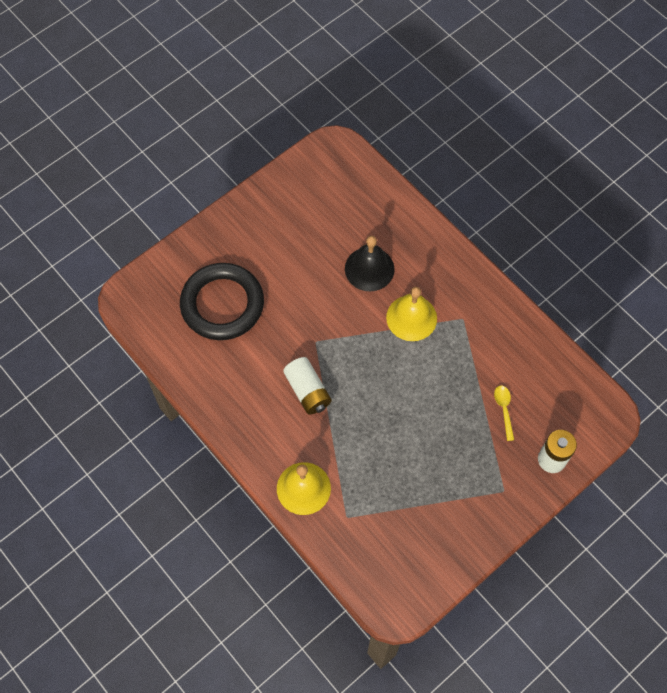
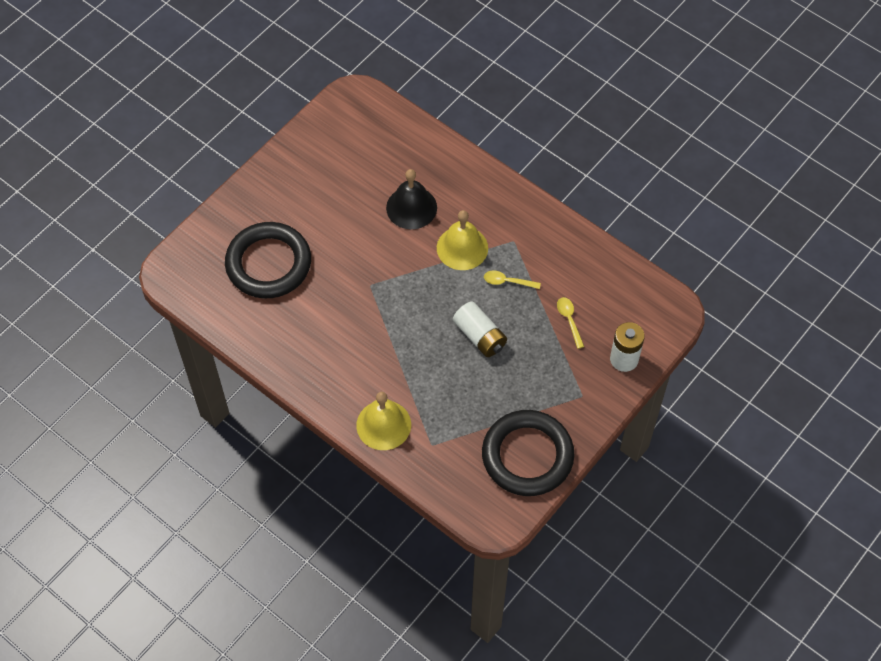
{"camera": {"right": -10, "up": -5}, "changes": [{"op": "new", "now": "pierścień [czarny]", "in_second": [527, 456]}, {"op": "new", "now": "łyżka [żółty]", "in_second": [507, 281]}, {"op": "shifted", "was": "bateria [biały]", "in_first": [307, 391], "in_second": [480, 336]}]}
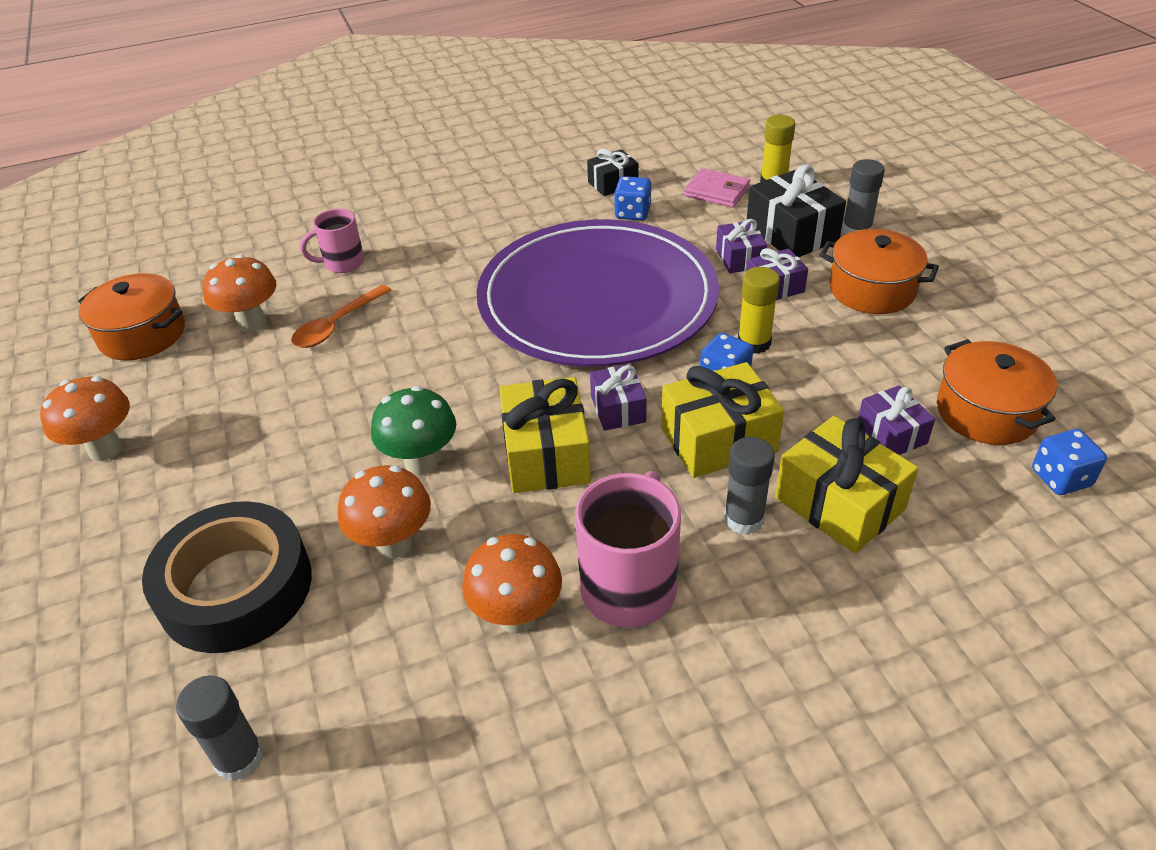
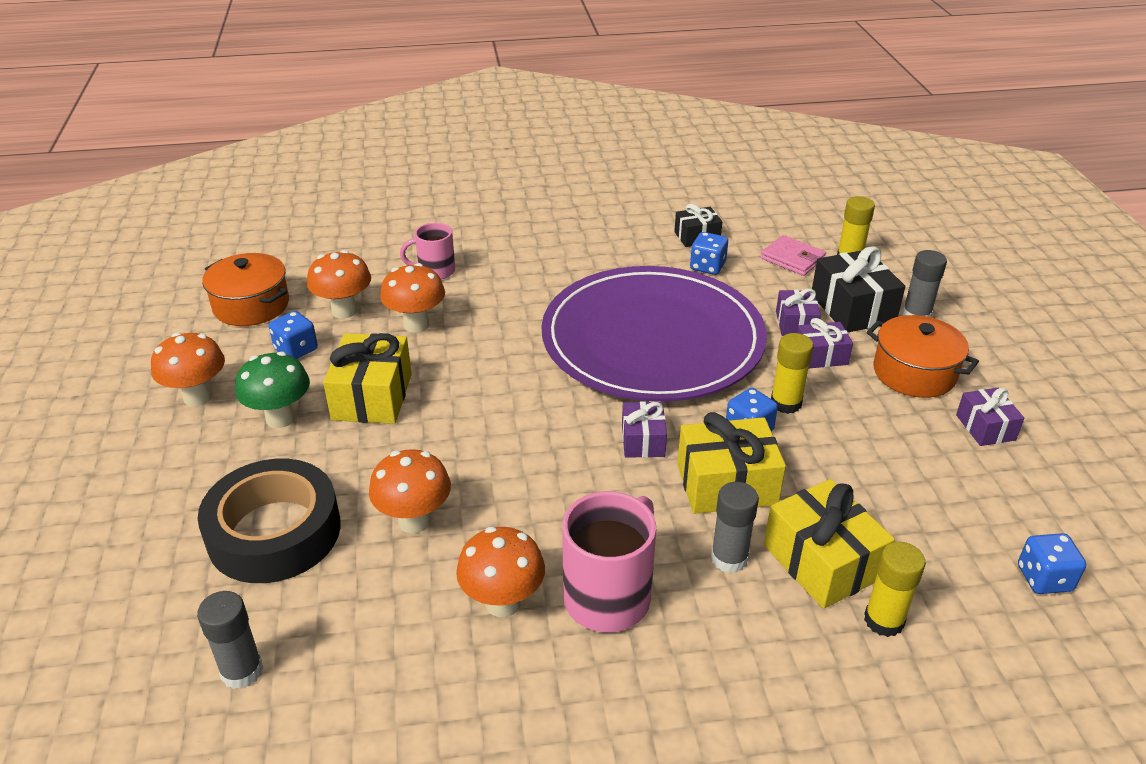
{"camera": {"right": 10, "up": -5}, "changes": [{"op": "gone", "was": "garnek [pomarańczowy]", "in_first": [986, 412]}, {"op": "new", "now": "kostka do gry [niebieski]", "in_second": [296, 350]}, {"op": "new", "now": "klej w sztyfcie [żółty]", "in_second": [884, 620]}, {"op": "shifted", "was": "grzyb [zielony]", "in_first": [421, 462], "in_second": [280, 418]}, {"op": "shifted", "was": "prezent [żółty]", "in_first": [546, 454], "in_second": [372, 396]}, {"op": "shifted", "was": "prezent [fioletowy]", "in_first": [891, 433], "in_second": [985, 427]}, {"op": "swapped", "was": "łyżka [pomarańczowy]", "now": "grzyb [pomarańczowy]", "in_first": [337, 325], "in_second": [416, 324]}]}
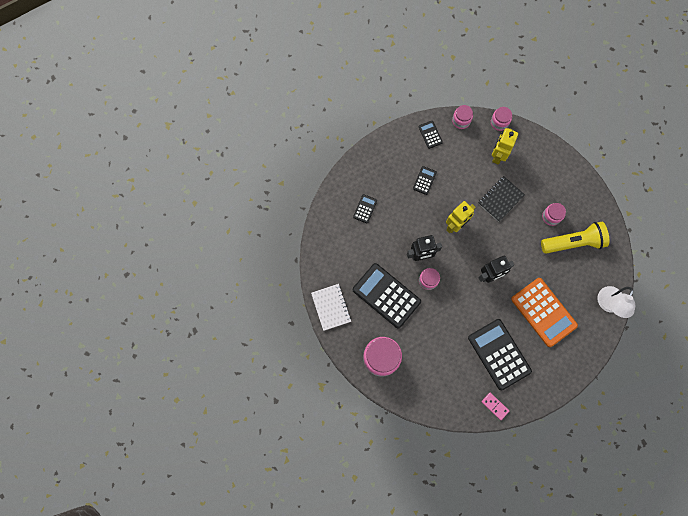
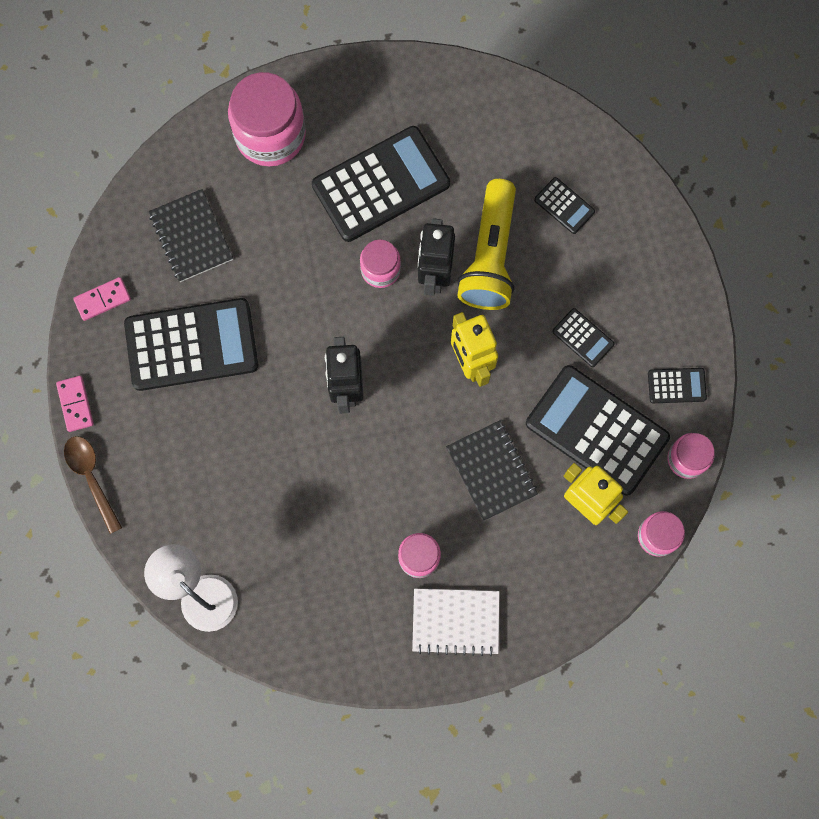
{"camera": {"right": 110, "up": 0}, "changes": [{"op": "gone", "was": "kalkulator [pomarańczowy]", "in_first": [543, 312]}, {"op": "new", "now": "kostka domina [różowy]", "in_second": [75, 404]}, {"op": "new", "now": "łyżka [brązowy]", "in_second": [91, 478]}, {"op": "new", "now": "zeszyt [czarny]", "in_second": [191, 237]}, {"op": "new", "now": "kalkulator [czarny]", "in_second": [596, 430]}, {"op": "shifted", "was": "zeszyt [biały]", "in_first": [331, 307], "in_second": [455, 621]}, {"op": "shifted", "was": "latarka [żółty]", "in_first": [573, 242], "in_second": [490, 256]}]}
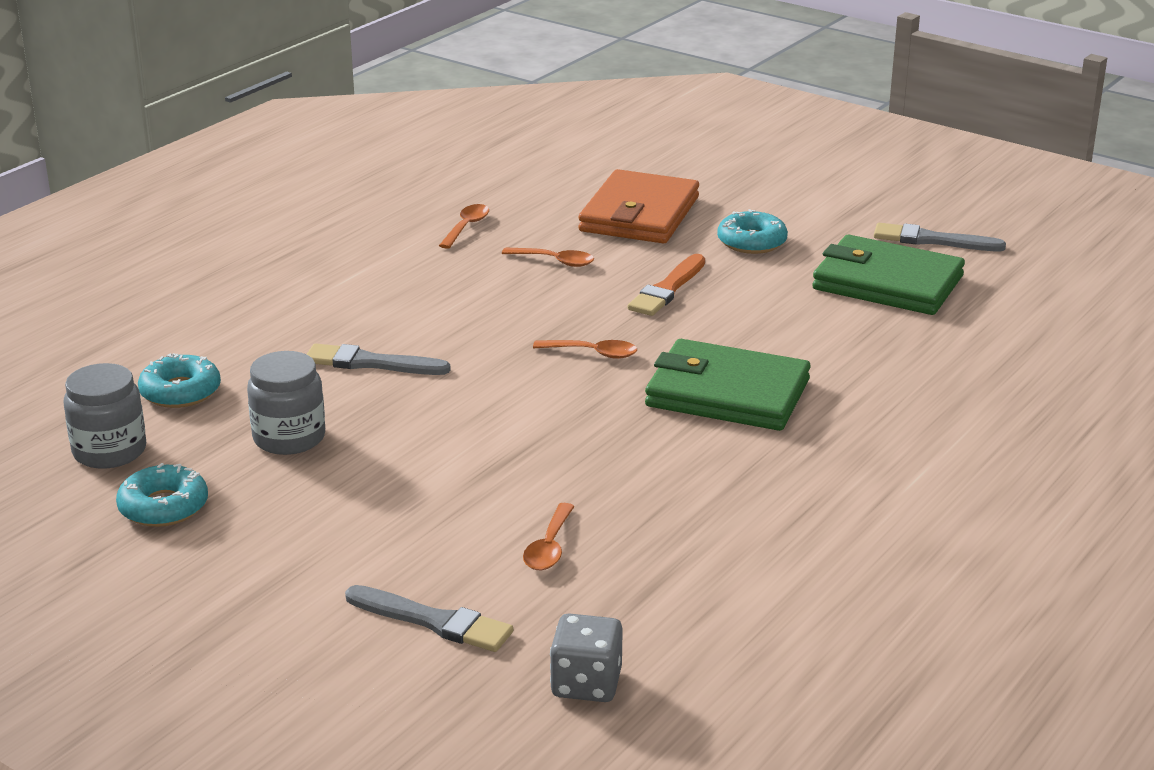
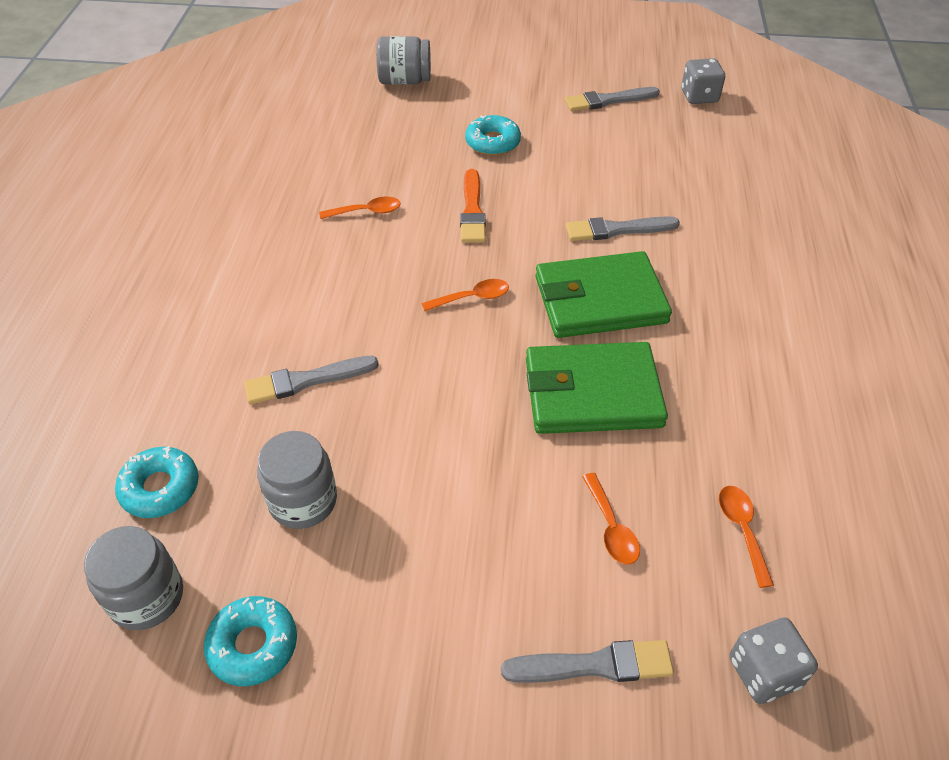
{"camera": {"right": -30, "up": 20}, "changes": [{"op": "gone", "was": "portfel [pomarańczowy]", "in_first": [639, 214]}, {"op": "new", "now": "słoik [szary]", "in_second": [405, 81]}, {"op": "new", "now": "pędzel [szary]", "in_second": [617, 230]}, {"op": "new", "now": "kostka do gry [szary]", "in_second": [699, 96]}, {"op": "shifted", "was": "łyżka [pomarańczowy]", "in_first": [466, 227], "in_second": [742, 530]}, {"op": "shifted", "was": "portfel [zielony]", "in_first": [887, 283], "in_second": [592, 393]}]}
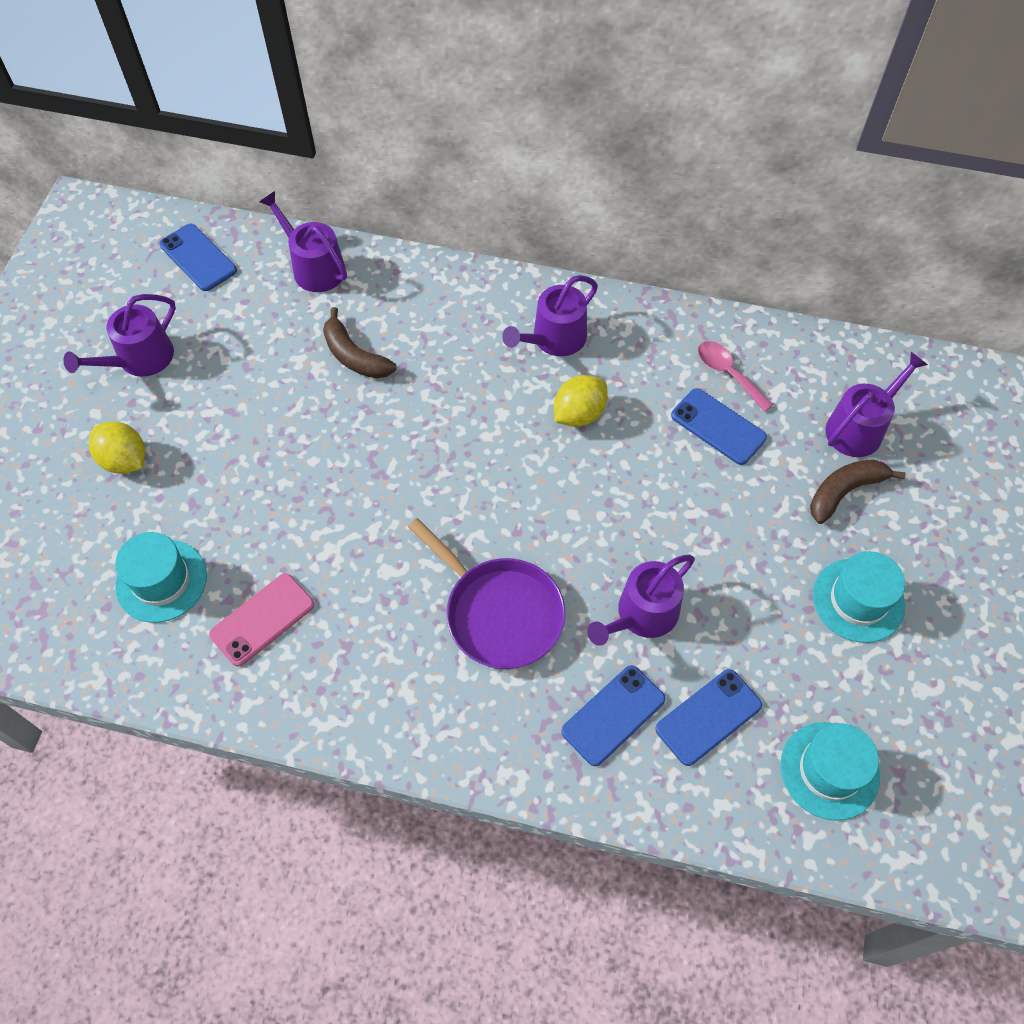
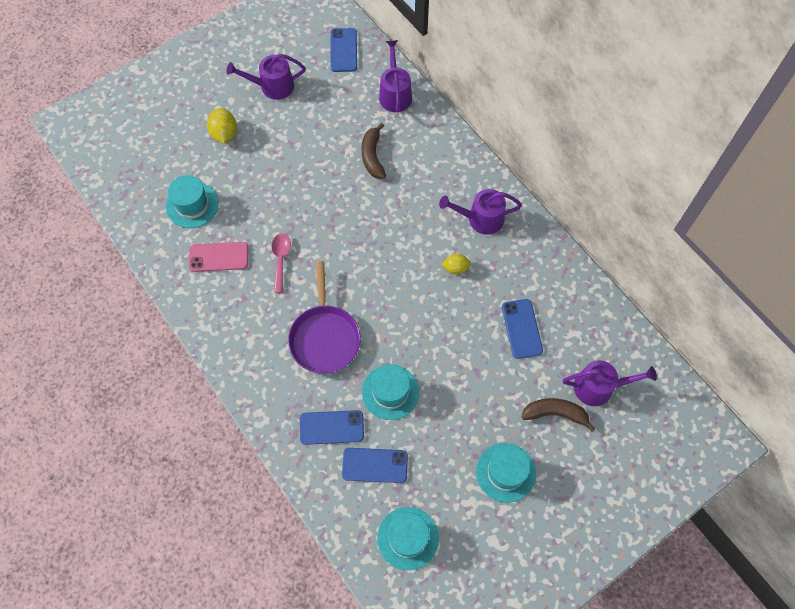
{"camera": {"right": 40, "up": 5}, "changes": [{"op": "shifted", "was": "łyżka [różowy]", "in_first": [728, 374], "in_second": [280, 260]}, {"op": "swapped", "was": "konewka [fioletowy]", "now": "kapelusz [turkusowy]", "in_first": [642, 615], "in_second": [390, 392]}, {"op": "scaled", "was": "cytryna [żółty]", "in_first": [579, 414], "in_second": [455, 268], "ratio": 0.66}]}
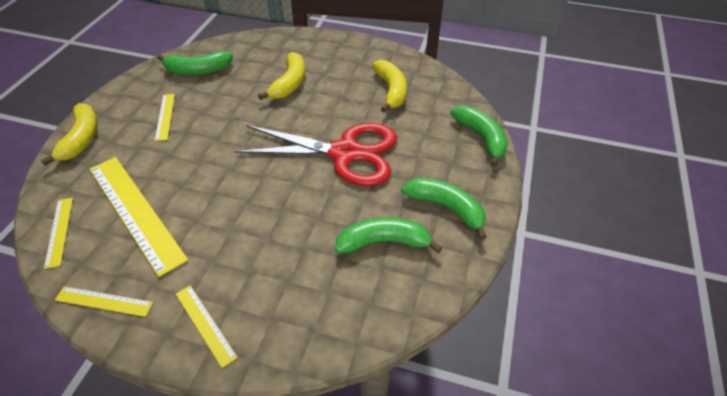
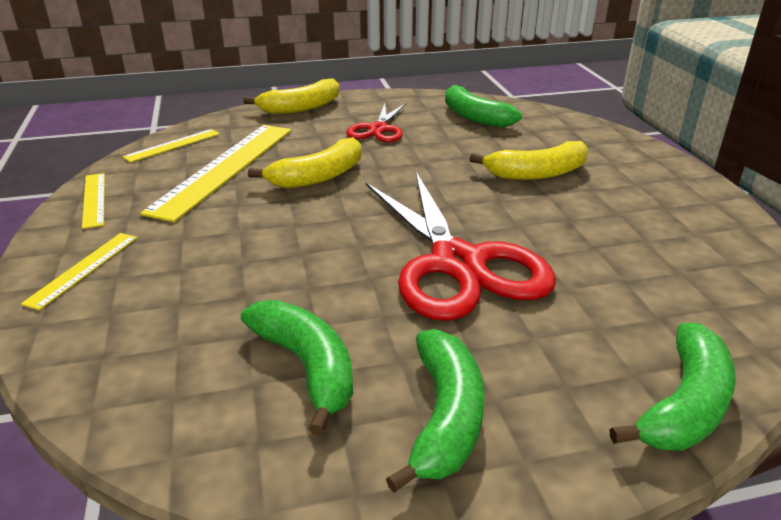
{"camera": {"right": 60, "up": -15}, "changes": [{"op": "shifted", "was": "banan [żółty]", "in_first": [391, 90], "in_second": [318, 177]}, {"op": "swapped", "was": "linijka [żółty]", "now": "nożyczki [czerwony]", "in_first": [165, 116], "in_second": [378, 129]}]}
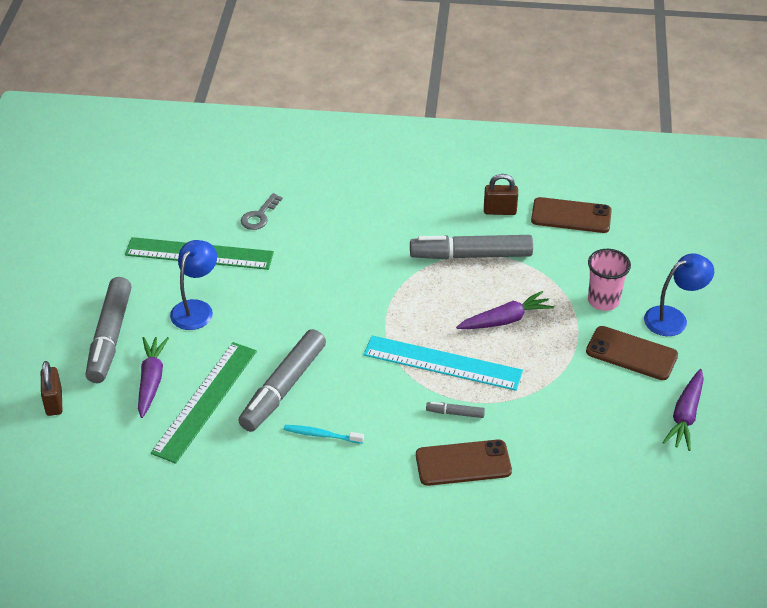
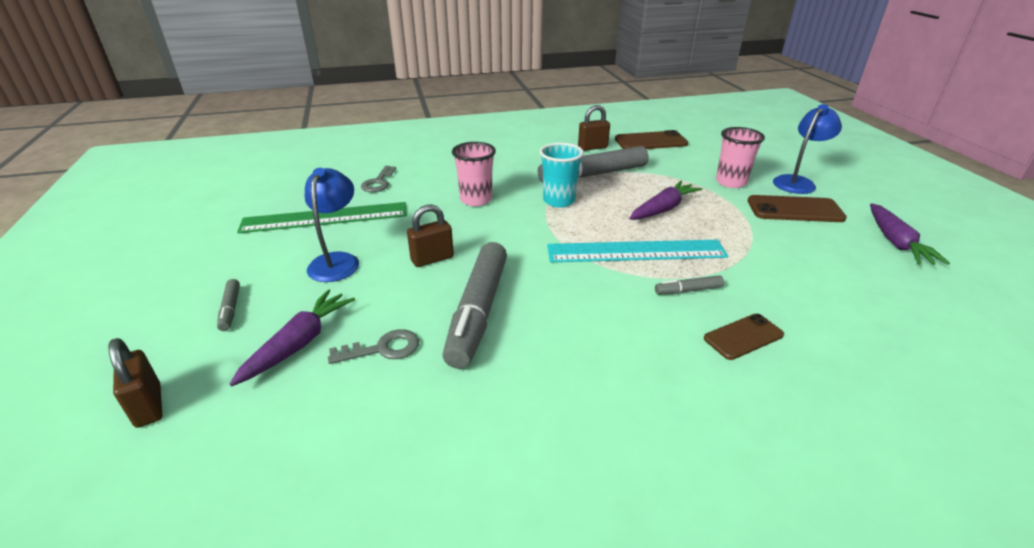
{"camera": {"right": -20, "up": -10}, "changes": [{"op": "gone", "was": "szczoteczka do zębów [turkusowy]", "in_first": [322, 435]}, {"op": "new", "now": "kłódka [brązowy]", "in_second": [432, 259]}, {"op": "new", "now": "szklanka [różowy]", "in_second": [476, 200]}, {"op": "new", "now": "szklanka [turkusowy]", "in_second": [559, 201]}, {"op": "swapped", "was": "linijka [zielony]", "now": "klucz [szary]", "in_first": [205, 401], "in_second": [383, 349]}, {"op": "rotated", "was": "marchewka [fioletowy]", "in_first": [151, 380], "in_second": [299, 343], "clockwise": 45}, {"op": "scaled", "was": "flamaster [szary]", "in_first": [110, 337], "in_second": [230, 309], "ratio": 0.43}, {"op": "scaled", "was": "telefon [brązowy]", "in_first": [463, 463], "in_second": [743, 337], "ratio": 0.65}]}
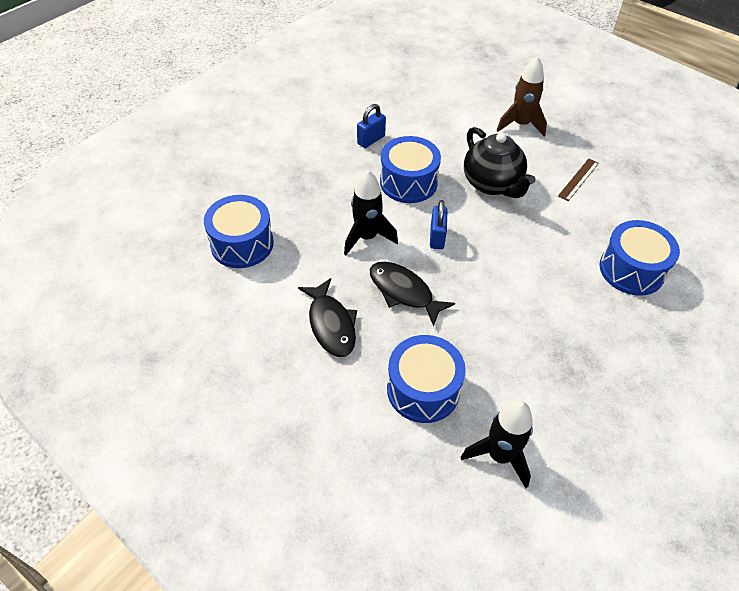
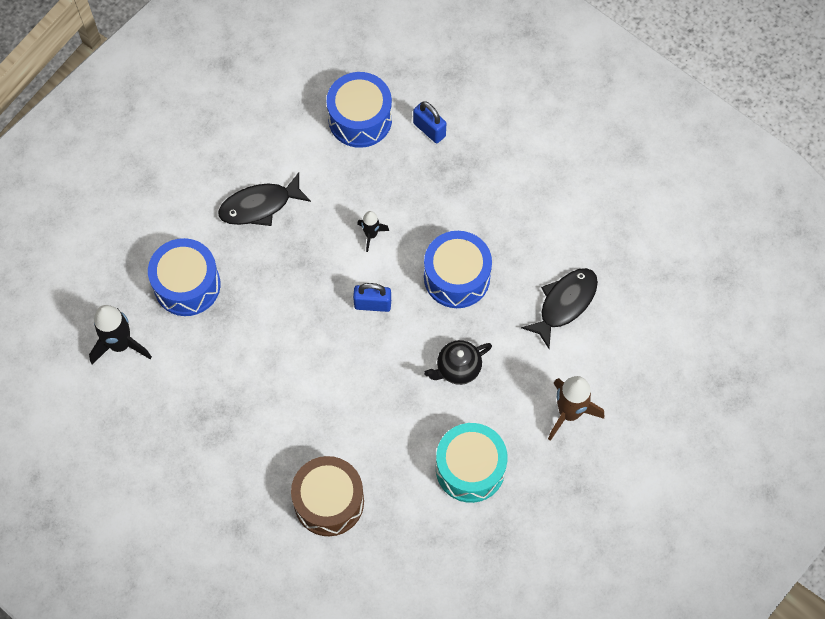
{"camera": {"right": 90, "up": 15}, "changes": [{"op": "shifted", "was": "kłódka [niebieski]", "in_first": [371, 140], "in_second": [429, 130]}, {"op": "shifted", "was": "ryba [czarny]", "in_first": [404, 292], "in_second": [564, 304]}, {"op": "swapped", "was": "linijka [brązowy]", "now": "bęben [turkusowy]", "in_first": [578, 179], "in_second": [470, 468]}, {"op": "repainted", "was": "bęben [niebieski]", "now": "bęben [brązowy]", "in_first": [631, 270], "in_second": [329, 501]}, {"op": "scaled", "was": "rakieta [czarny]", "in_first": [367, 237], "in_second": [371, 235], "ratio": 0.56}, {"op": "scaled", "was": "imbryk [czarny]", "in_first": [492, 184], "in_second": [458, 368], "ratio": 0.62}]}
